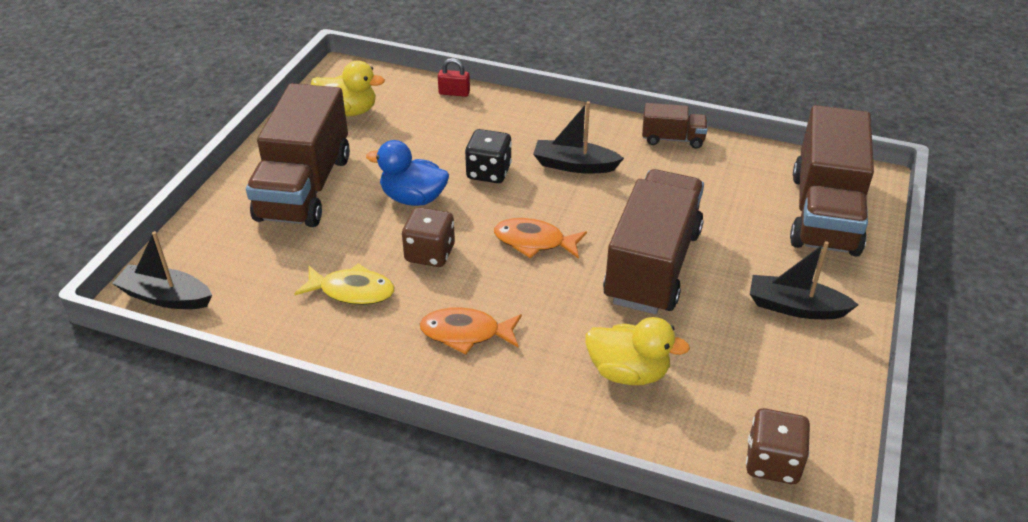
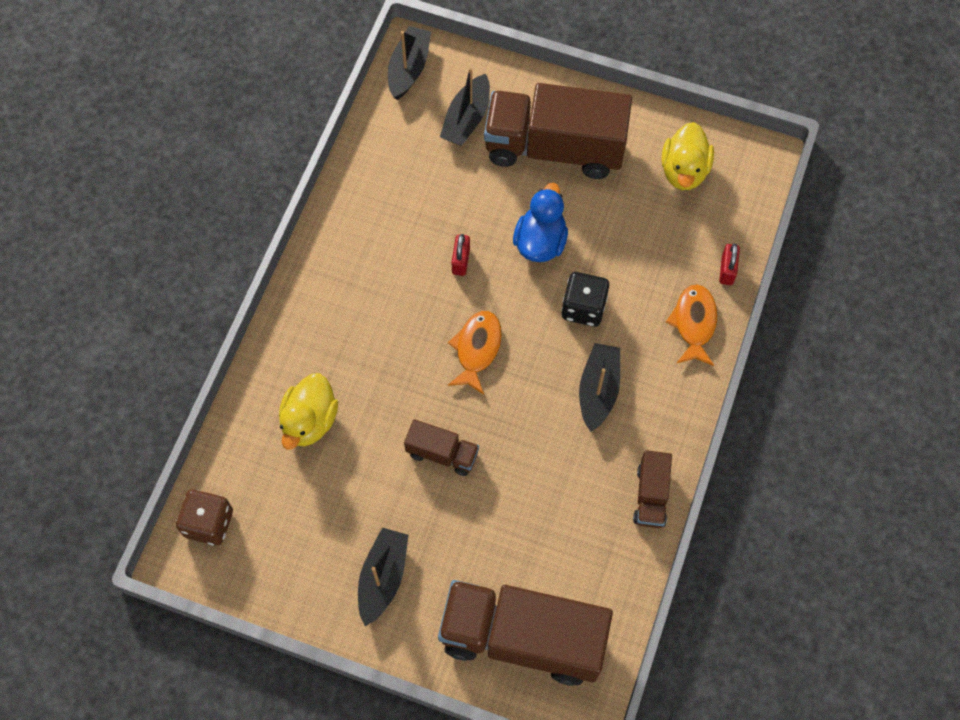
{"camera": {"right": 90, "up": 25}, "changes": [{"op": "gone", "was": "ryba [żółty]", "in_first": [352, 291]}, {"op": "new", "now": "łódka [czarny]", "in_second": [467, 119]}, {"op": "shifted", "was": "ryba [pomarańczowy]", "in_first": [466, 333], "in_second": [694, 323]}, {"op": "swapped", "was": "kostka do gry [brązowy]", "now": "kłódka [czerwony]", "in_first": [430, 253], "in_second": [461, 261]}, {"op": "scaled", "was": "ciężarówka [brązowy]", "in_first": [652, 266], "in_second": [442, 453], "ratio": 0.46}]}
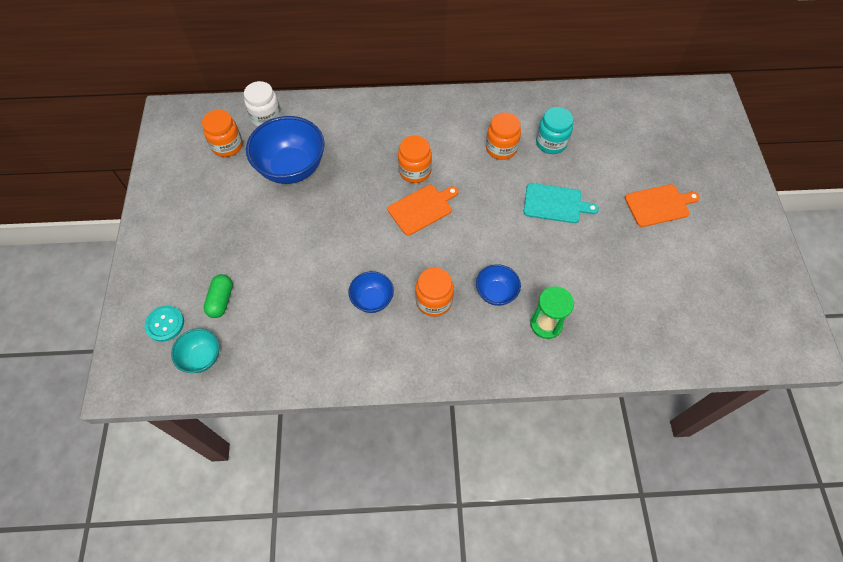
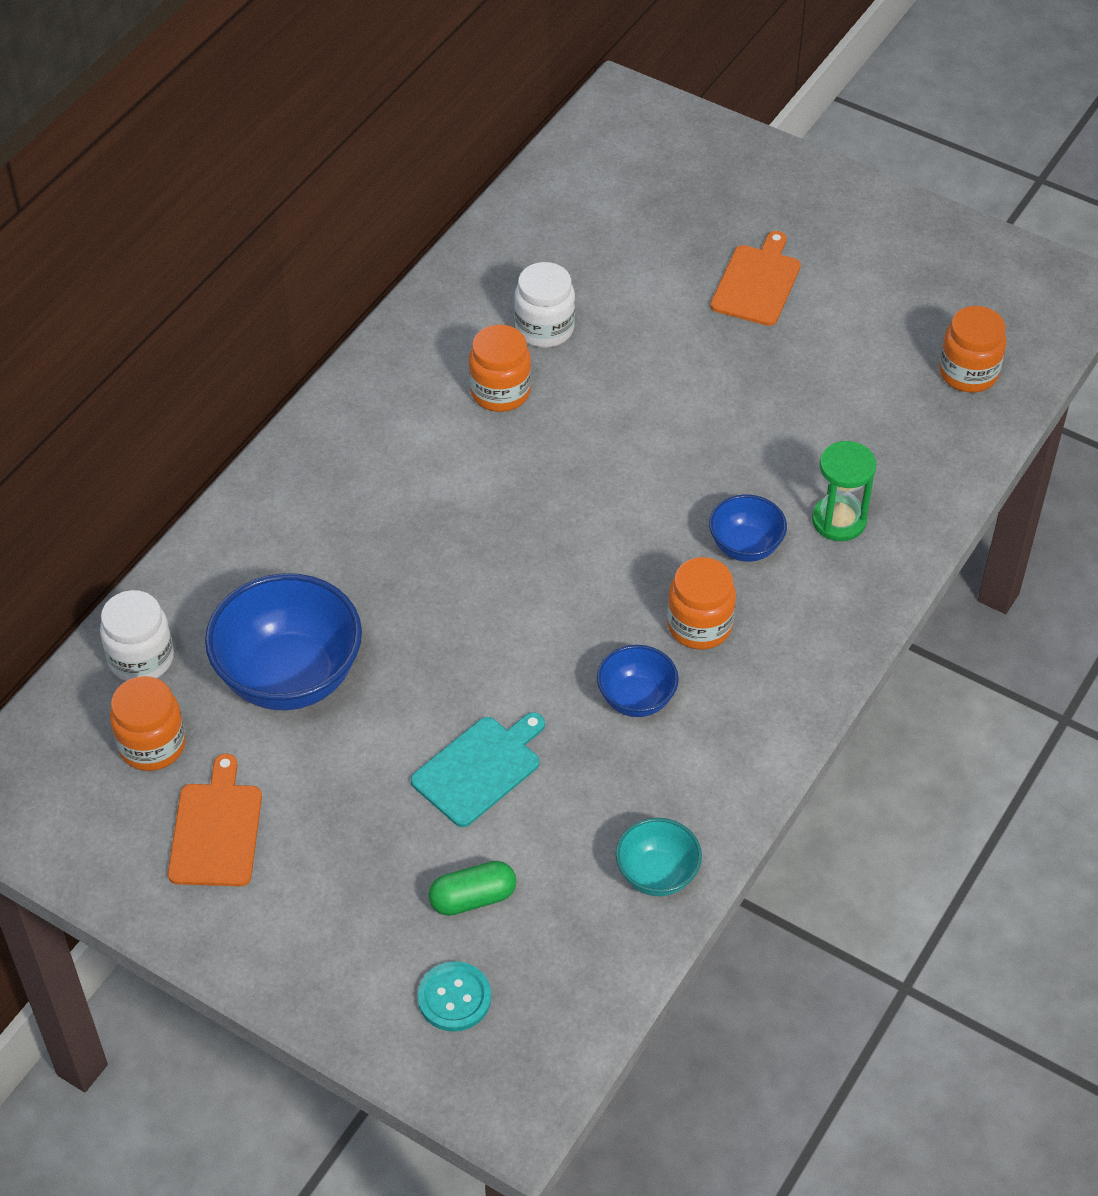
{"camera": {"right": -55, "up": -10}, "changes": [{"op": "shifted", "was": "miska [turkusowy]", "in_first": [202, 357], "in_second": [657, 875]}, {"op": "shifted", "was": "deska do krojenia [pomarańczowy]", "in_first": [422, 208], "in_second": [216, 830]}, {"op": "shifted", "was": "słoik [pomarańczowy]", "in_first": [415, 171], "in_second": [968, 373]}, {"op": "shifted", "was": "deska do krojenia [turkusowy]", "in_first": [555, 204], "in_second": [480, 769]}, {"op": "repainted", "was": "słoik [turkusowy]", "now": "słoik [biały]", "in_first": [551, 143], "in_second": [544, 329]}, {"op": "rotated", "was": "kapsułka [zielony]", "in_first": [221, 300], "in_second": [473, 898], "clockwise": -60}]}
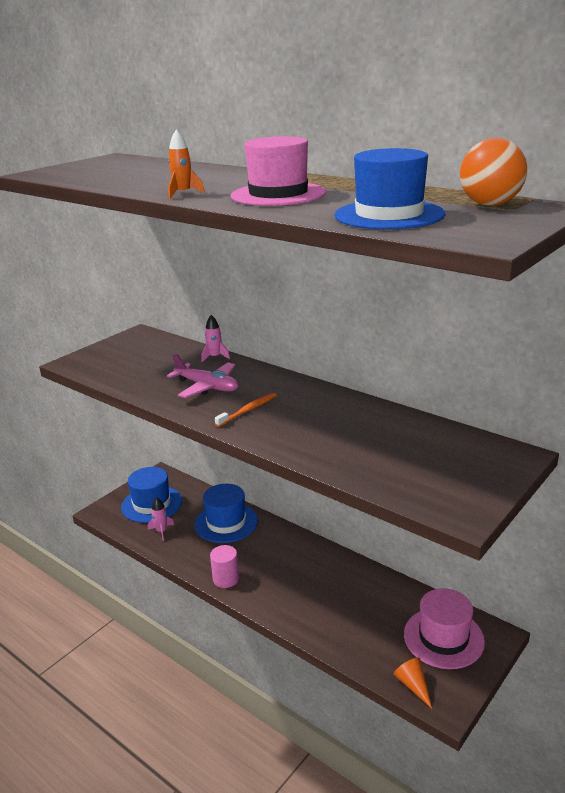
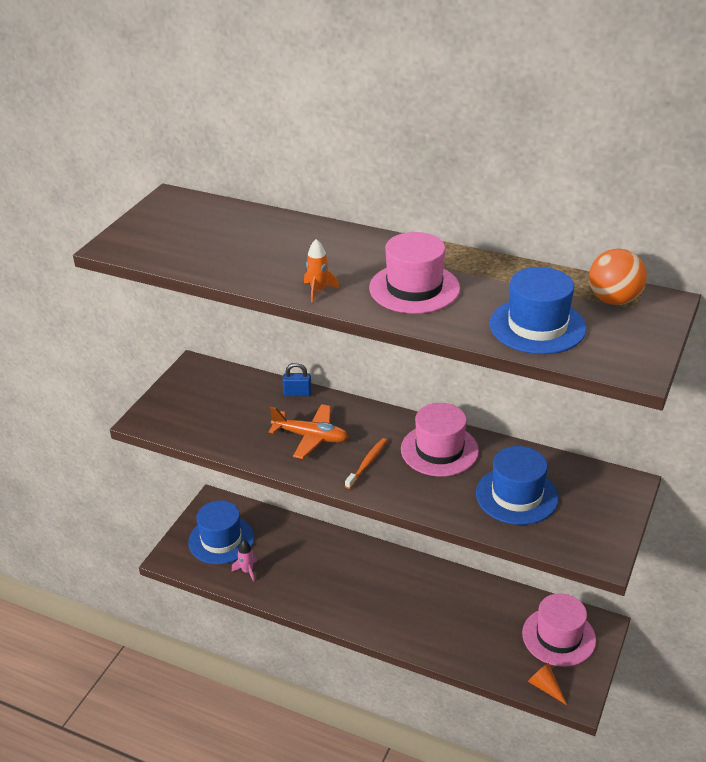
{"camera": {"right": -15, "up": 10}, "changes": [{"op": "gone", "was": "walec [różowy]", "in_first": [226, 579]}, {"op": "new", "now": "kapelusz [różowy]", "in_second": [439, 450]}, {"op": "shifted", "was": "kapelusz [niebieski]", "in_first": [226, 522], "in_second": [517, 495]}, {"op": "swapped", "was": "rakieta [różowy]", "now": "kłódka [niebieski]", "in_first": [215, 357], "in_second": [297, 393]}, {"op": "repainted", "was": "samolot [różowy]", "now": "samolot [pomarańczowy]", "in_first": [207, 387], "in_second": [311, 437]}]}
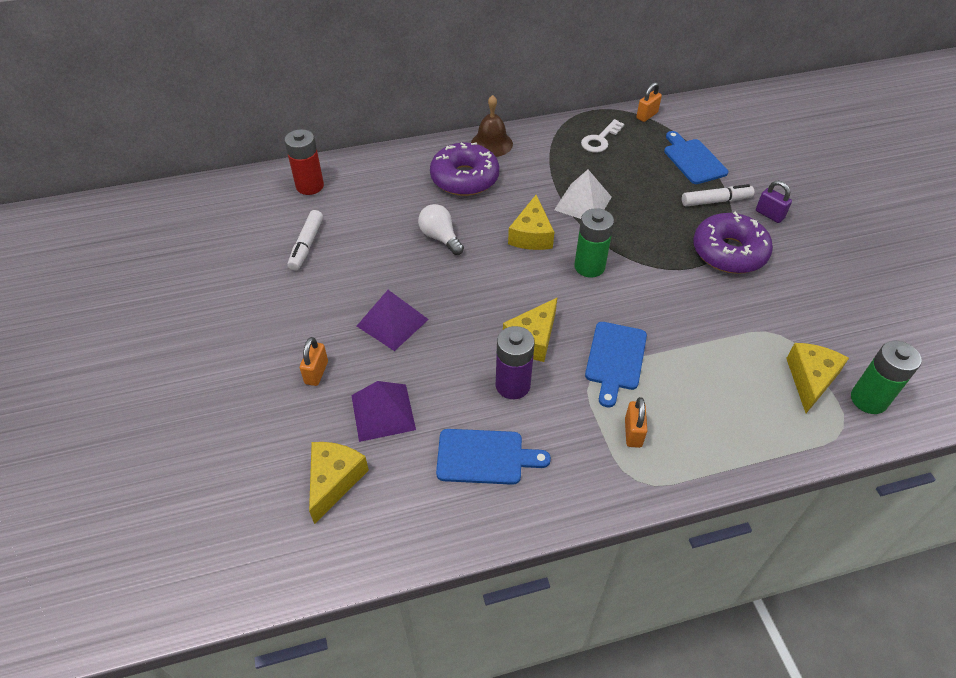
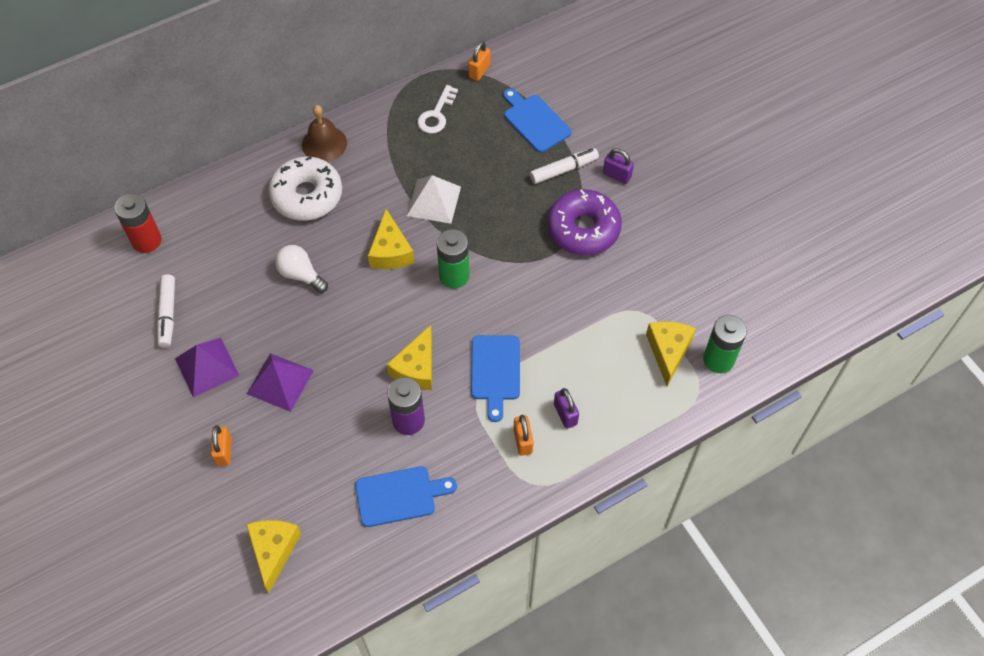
{"camera": {"right": -15, "up": 10}, "changes": [{"op": "new", "now": "kłódka [fioletowy]", "in_second": [565, 414]}, {"op": "shifted", "was": "piramida [fioletowy]", "in_first": [383, 412], "in_second": [207, 367]}, {"op": "repainted", "was": "donut [fioletowy]", "now": "donut [biały]", "in_first": [464, 178], "in_second": [307, 195]}]}
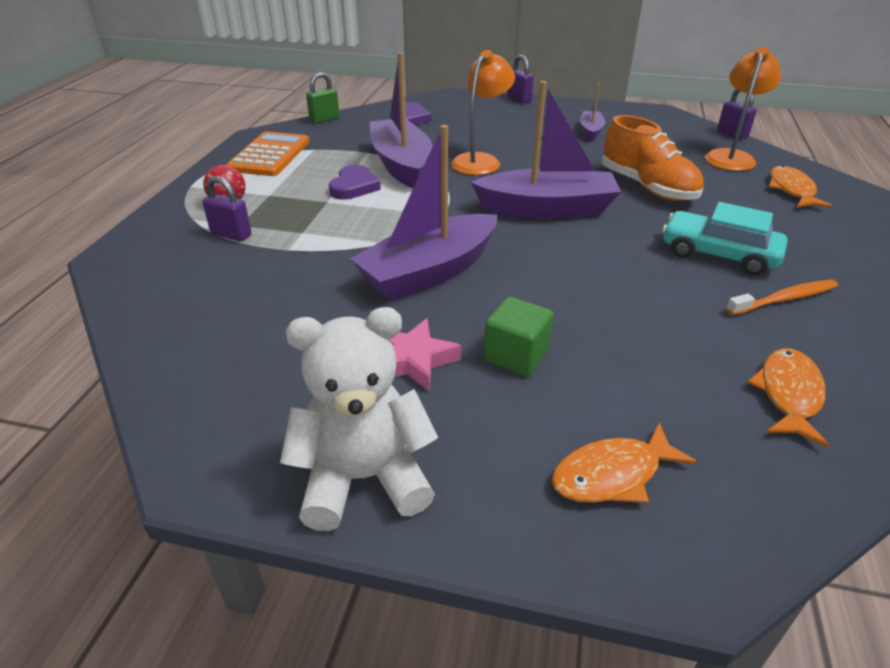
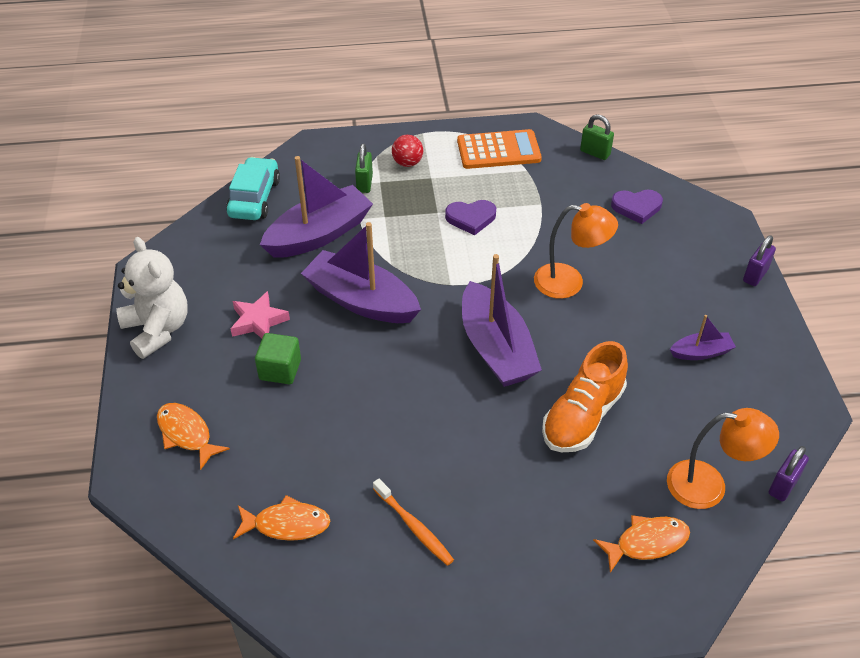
{"camera": {"right": 70, "up": 10}, "changes": [{"op": "shifted", "was": "łódka [fioletowy]", "in_first": [401, 165], "in_second": [319, 234]}, {"op": "shifted", "was": "samochód [turkusowy]", "in_first": [718, 254], "in_second": [254, 198]}, {"op": "repainted", "was": "kłódka [fioletowy]", "now": "kłódka [zielony]", "in_first": [231, 235], "in_second": [364, 183]}]}
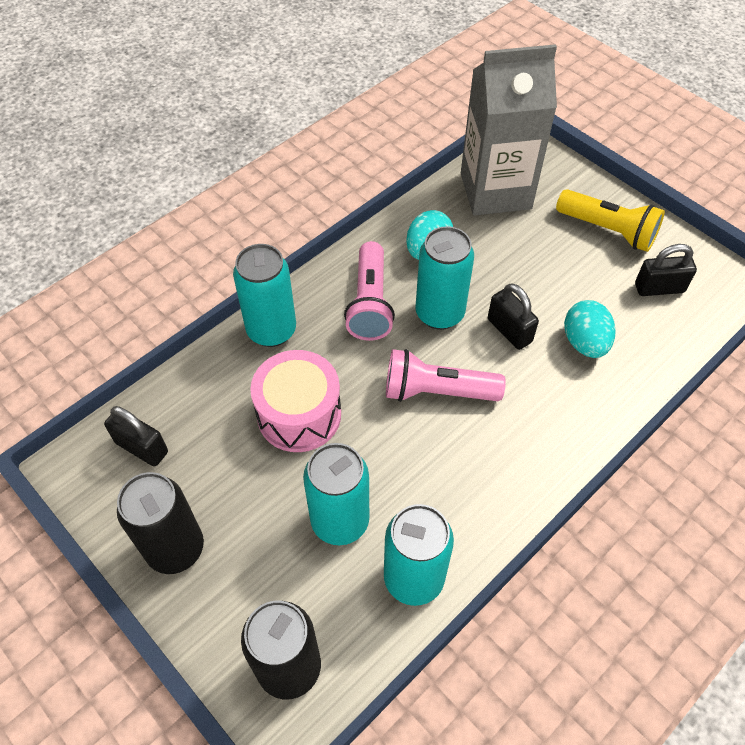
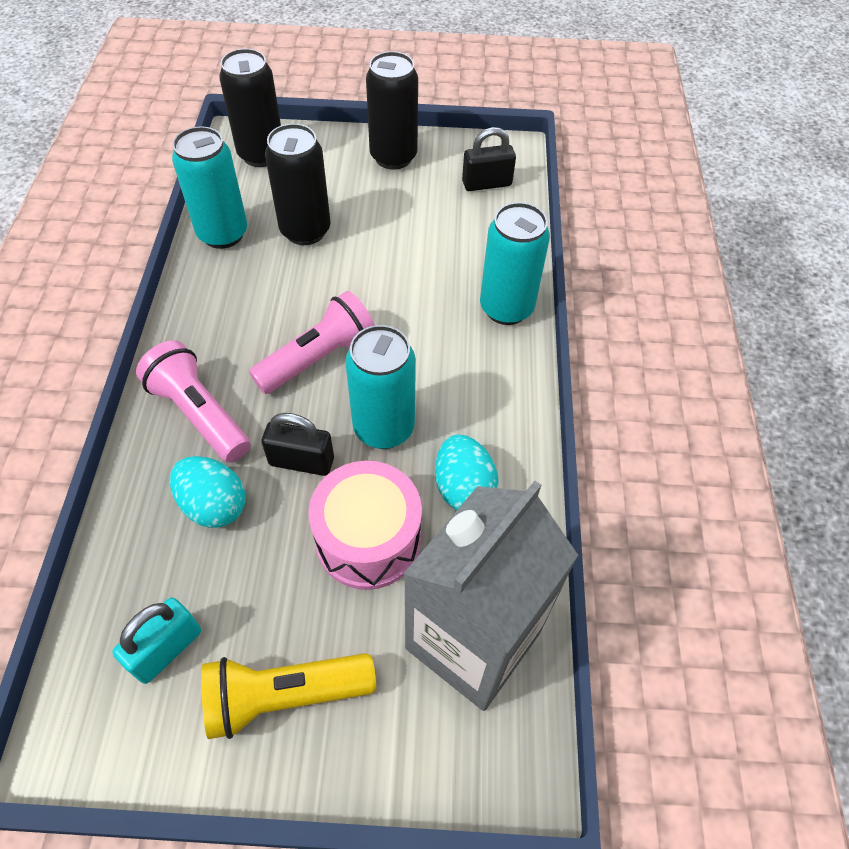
{"camera": {"right": 135, "up": 0}, "changes": [{"op": "shifted", "was": "bęben [różowy]", "in_first": [299, 414], "in_second": [368, 539]}, {"op": "shifted", "was": "latarka [różowy]", "in_first": [370, 303], "in_second": [199, 414]}, {"op": "repainted", "was": "puszka [turkusowy]", "now": "puszka [czarny]", "in_first": [340, 521], "in_second": [305, 231]}, {"op": "repainted", "was": "kłódka [czarny]", "now": "kłódka [turkusowy]", "in_first": [659, 288], "in_second": [166, 649]}]}
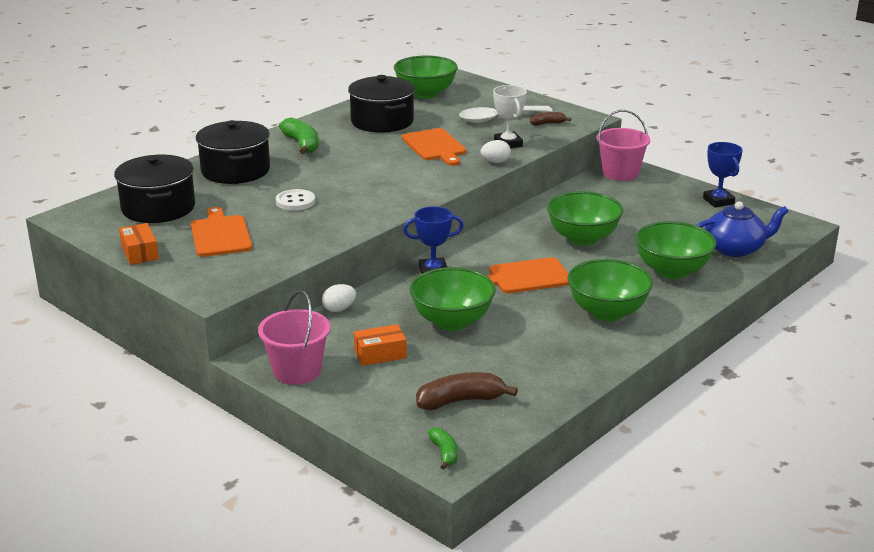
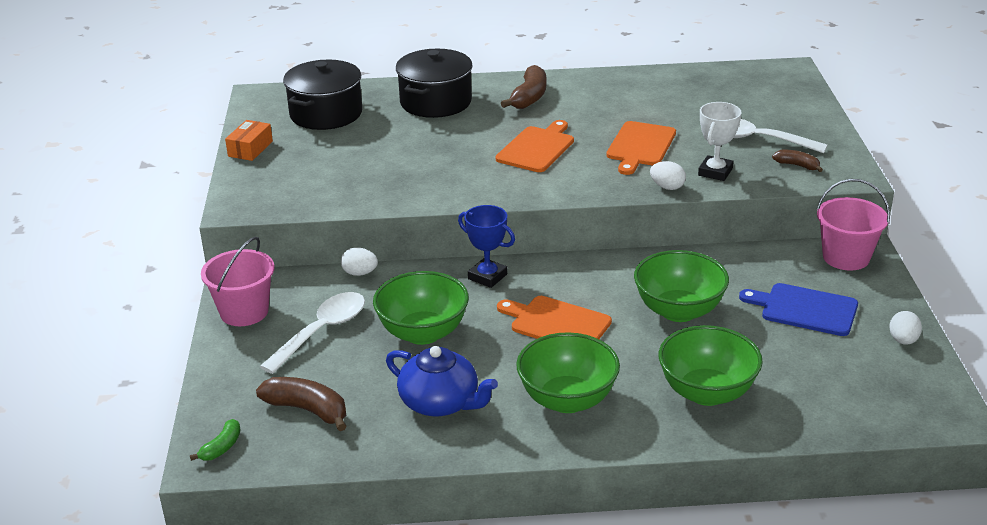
{"camera": {"right": 45, "up": 5}, "changes": [{"op": "gone", "was": "guzik [biały]", "in_first": [295, 202]}, {"op": "gone", "was": "garnek [czarny]", "in_first": [382, 121]}, {"op": "gone", "was": "miska [zielony]", "in_first": [425, 94]}, {"op": "new", "now": "deska do krojenia [niebieski]", "in_second": [805, 309]}, {"op": "shifted", "was": "deska do krojenia [pomarańczowy]", "in_first": [220, 235], "in_second": [537, 148]}, {"op": "shifted", "was": "imbryk [niebieski]", "in_first": [735, 249], "in_second": [440, 402]}, {"op": "swapped", "was": "pudełko [pomarańczowy]", "now": "łyżka [biały]", "in_first": [380, 354], "in_second": [322, 331]}, {"op": "swapped", "was": "puchar [niebieski]", "now": "jajko [biały]", "in_first": [718, 201], "in_second": [903, 340]}, {"op": "repainted", "was": "banan [zielony]", "now": "banan [brązowy]", "in_first": [302, 144], "in_second": [529, 97]}]}
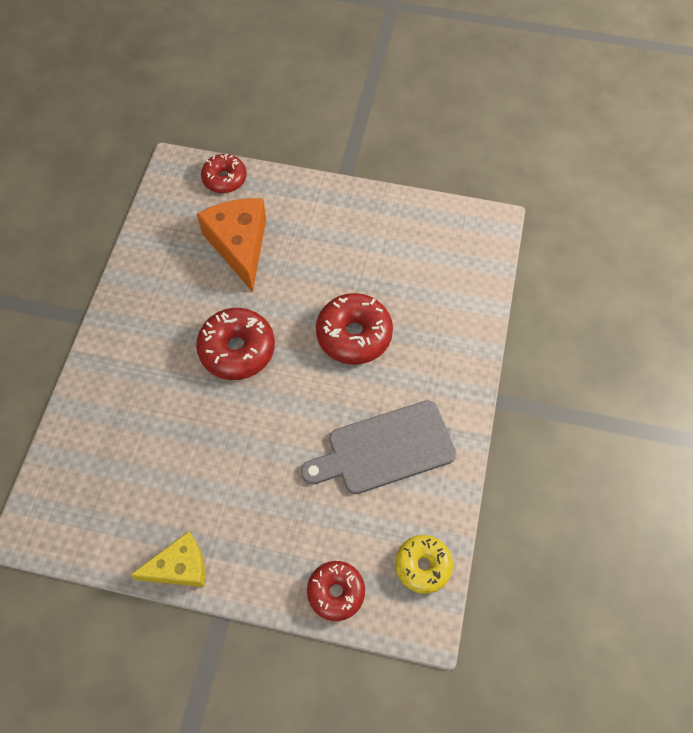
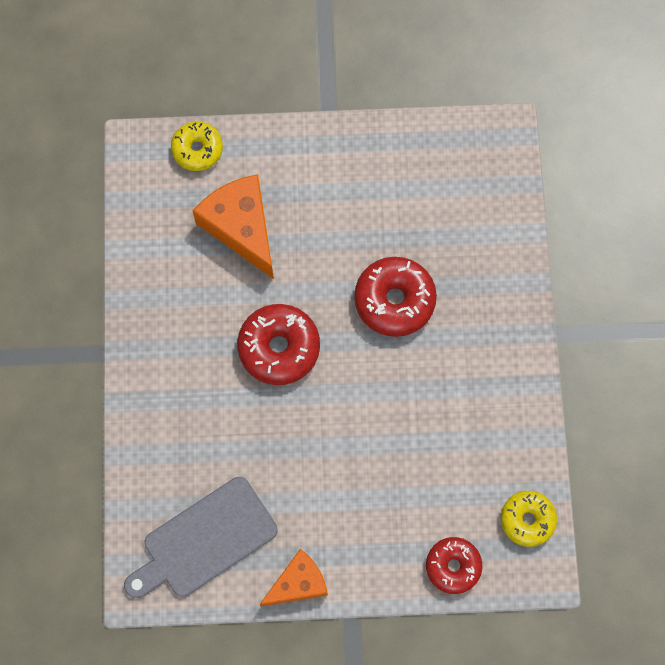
{"camera": {"right": -15, "up": 10}, "changes": [{"op": "shifted", "was": "deska do krojenia [szary]", "in_first": [385, 449], "in_second": [204, 540]}, {"op": "repainted", "was": "ser [żółty]", "now": "ser [pomarańczowy]", "in_first": [180, 567], "in_second": [298, 583]}, {"op": "repainted", "was": "donut [czerwony]", "now": "donut [żółty]", "in_first": [224, 179], "in_second": [197, 150]}]}
